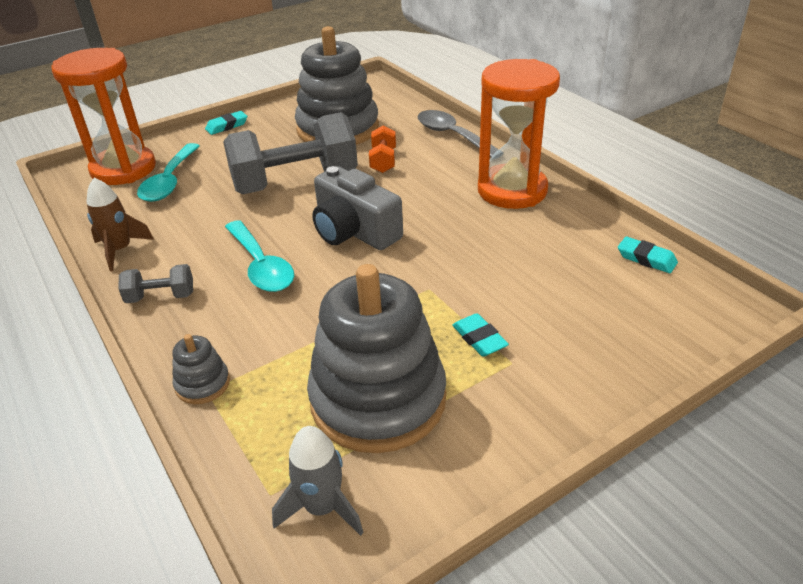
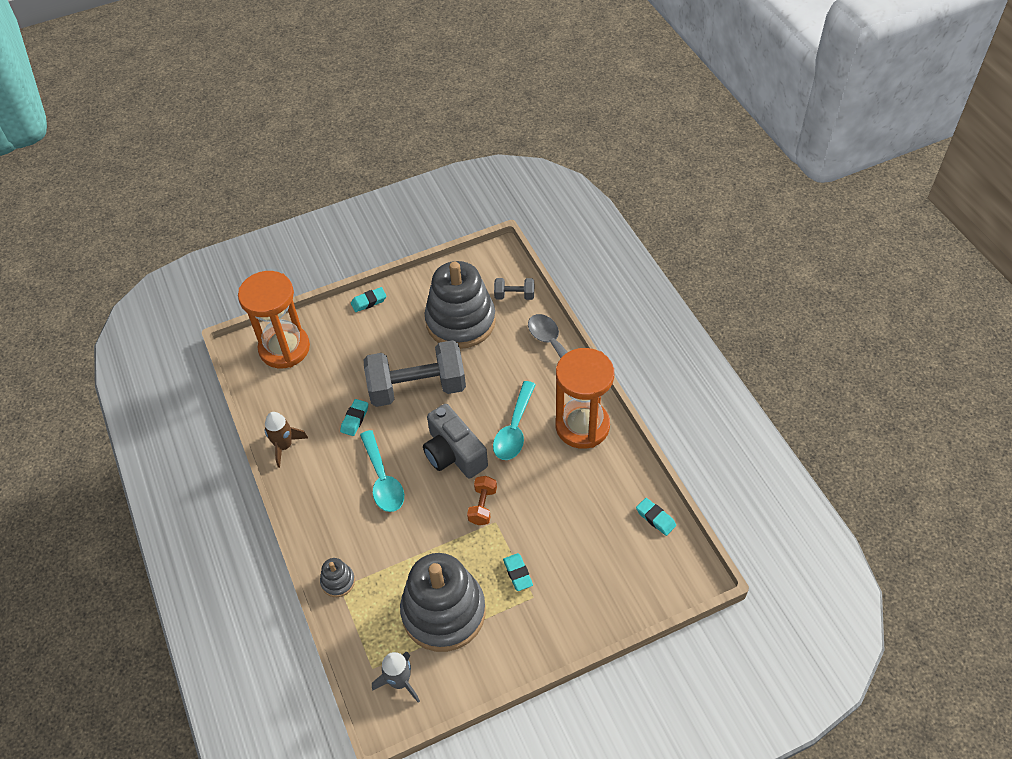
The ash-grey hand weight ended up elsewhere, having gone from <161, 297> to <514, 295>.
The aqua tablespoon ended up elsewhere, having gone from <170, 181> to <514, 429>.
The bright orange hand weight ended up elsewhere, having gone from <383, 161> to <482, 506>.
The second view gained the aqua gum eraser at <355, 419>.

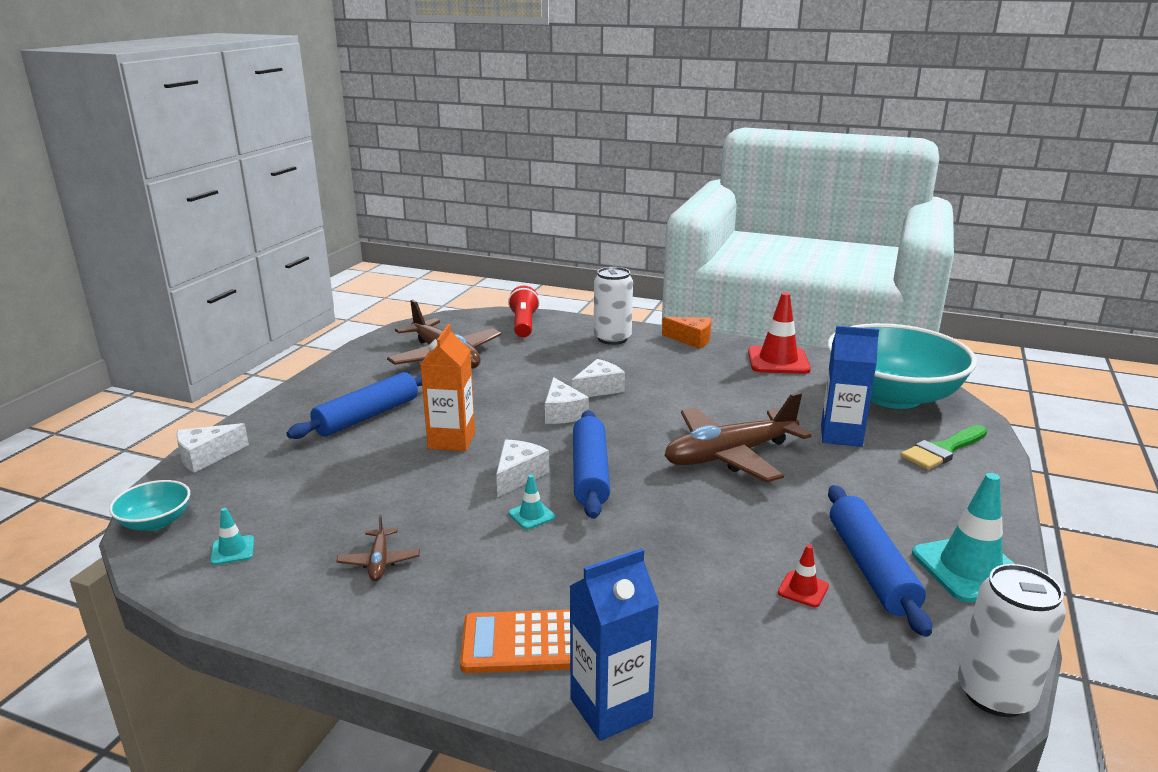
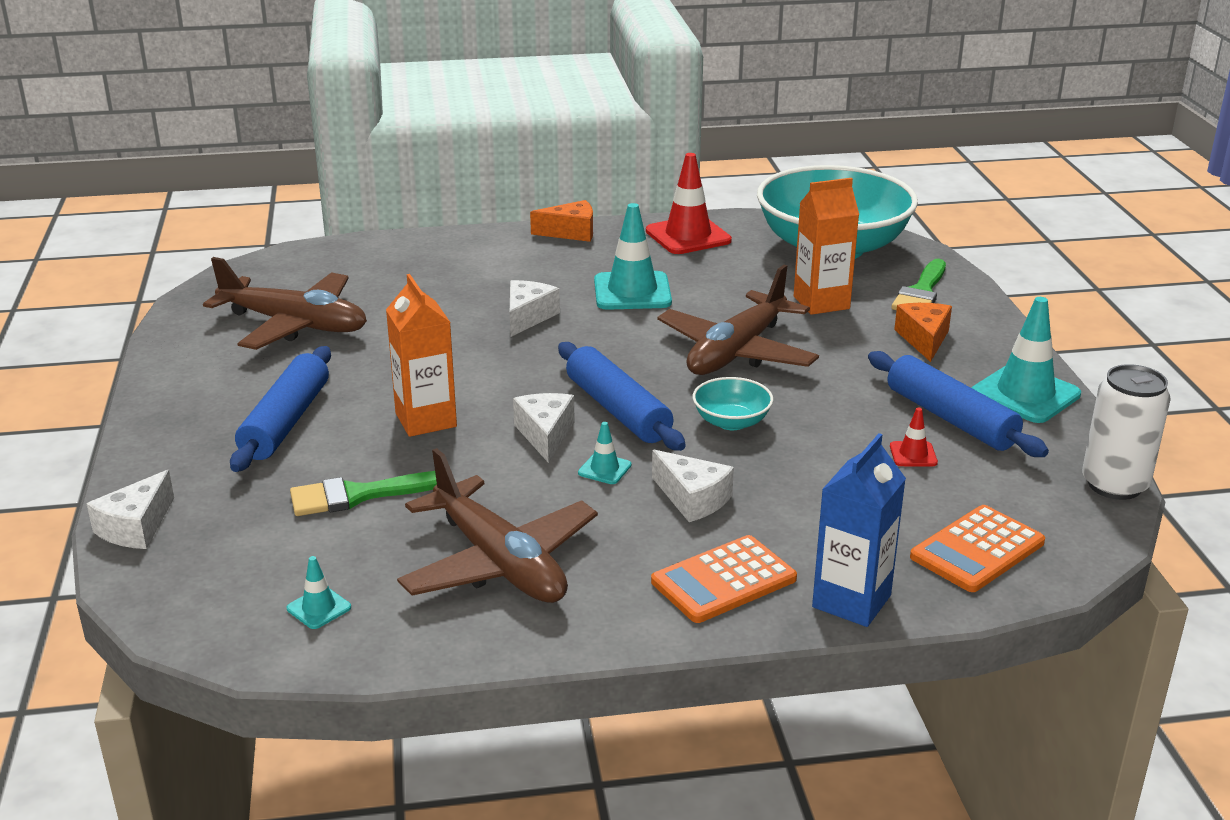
The aqua bowl ended up elsewhere, having gone from <156, 522> to <731, 422>.
The size of the russet plane at <379, 562> changed by a factor of 2.29.
The second view lost the scarlet pocket torch at <523, 324>.
The pure white piece of cheese ended up elsewhere, having gone from <562, 413> to <692, 499>.
The second view lost the pure white soda can at <612, 338>.
What was the royal blue carton at <841, 436> turned into the bright orange carton at <821, 302>.
The second view gained the green paint brush at <359, 495>.
The second view gained the aqua safety cone at <632, 292>.
The second view gained the bright orange piece of cheese at <924, 339>.
The second view gained the bright orange pocket calculator at <977, 550>.

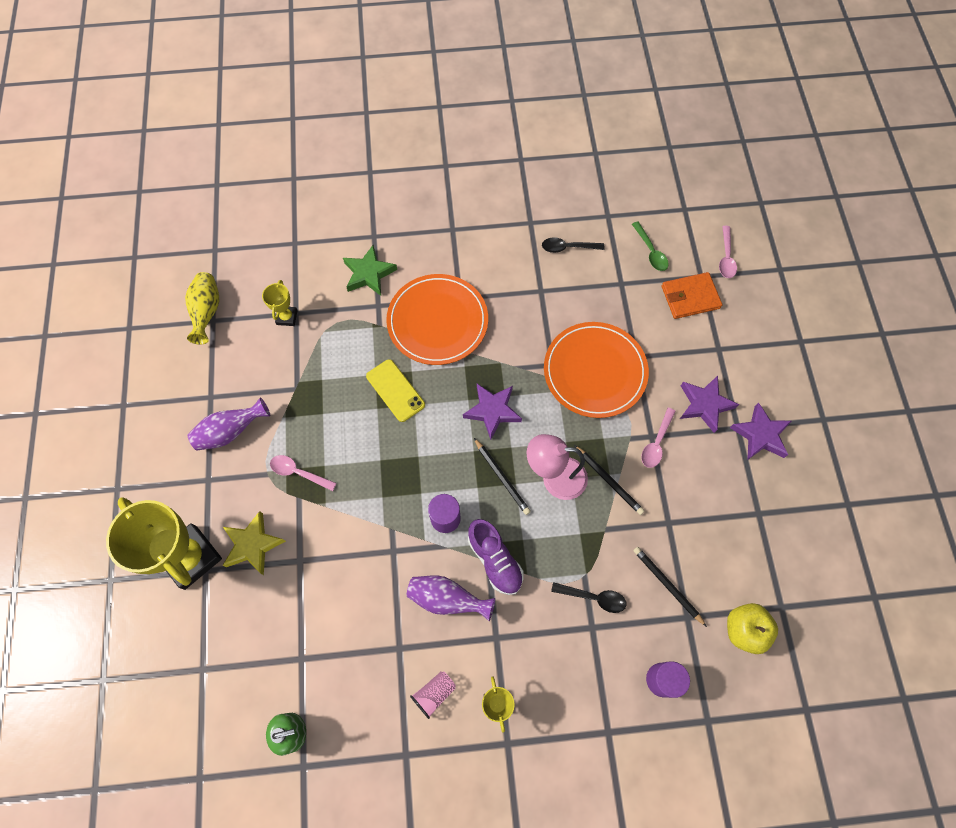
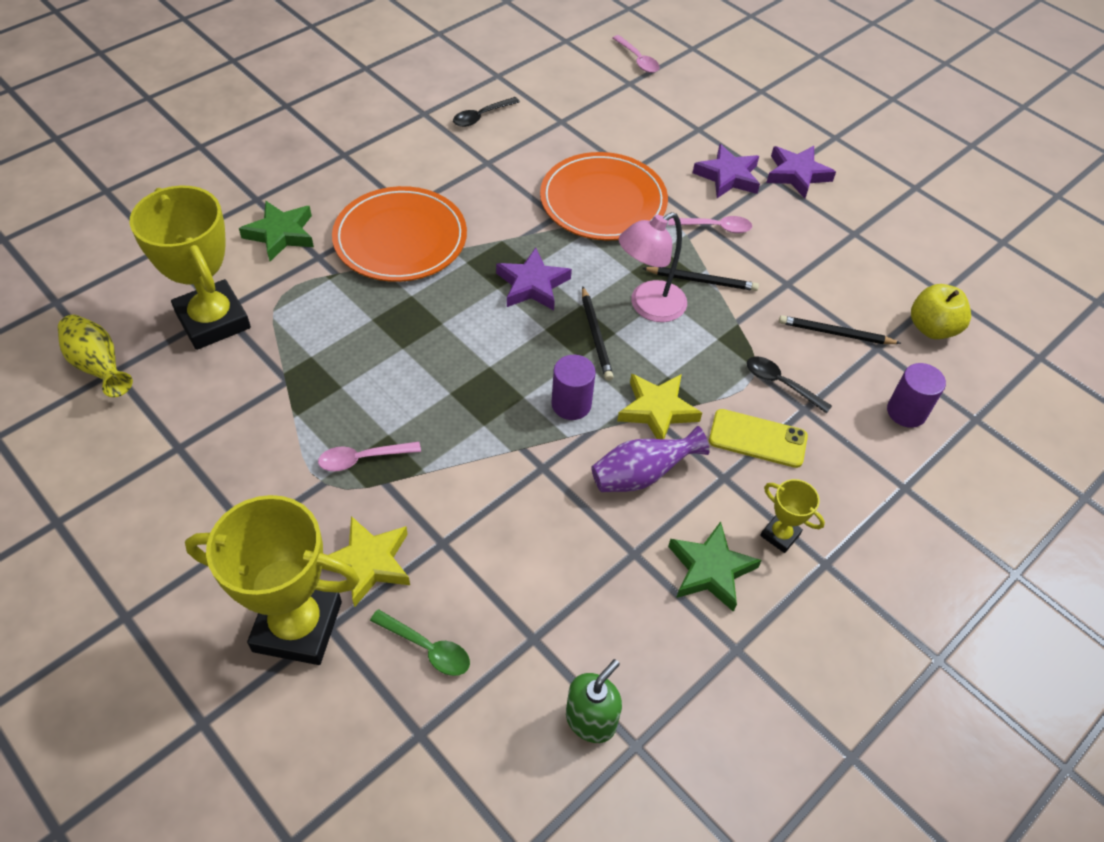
The second view lost the royal purple flower vase at <231, 432>.
The size of the bright yellow award cup at <287, 317> changed by a factor of 2.19.
The bright yellow mobile phone ended up elsewhere, having gone from <395, 390> to <757, 438>.
Where the pink beaker stood at <434, 693>, the green five-pointed star came to stand at <710, 570>.
Where the royal purple sneaker stood at <495, 560>, the bright yellow five-pointed star came to stand at <657, 410>.
The ebony lead pencil at <501, 477> ended up facing another way, 60 degrees clockwise from before.
The ebony tablespoon at <593, 597> ended up facing another way, 120 degrees counterclockwise from before.
The green tablespoon ended up elsewhere, having gone from <650, 251> to <427, 648>.
The pink tablespoon at <656, 443> ended up facing another way, 75 degrees counterclockwise from before.
The second view lost the bright orange wallet at <690, 297>.

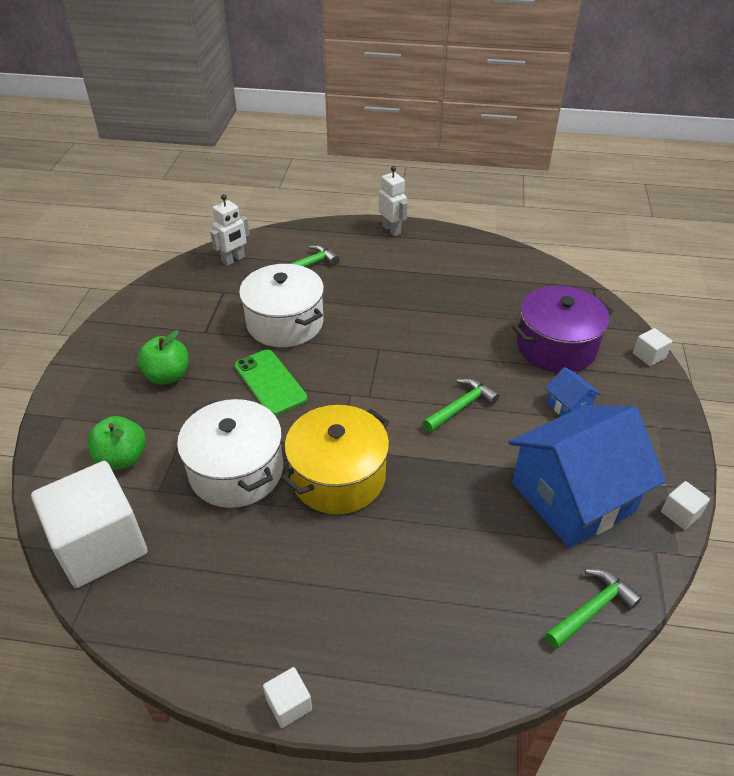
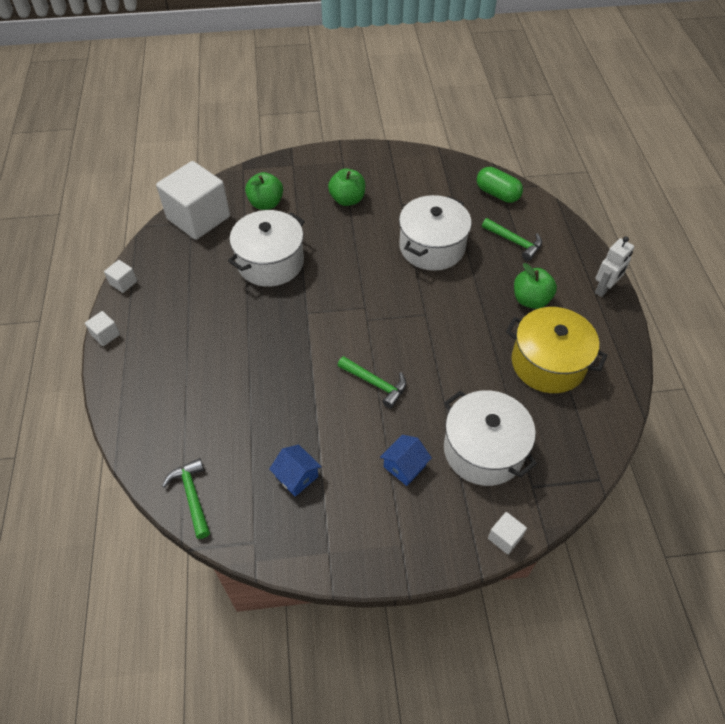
Where the pure white robot figure stood at <233, 260>, the green capsule came to stand at <497, 194>.
The second view lost the green mobile phone at <270, 382>.
The bright yellow cooking pot ended up elsewhere, having gone from <338, 477> to <548, 363>.
The size of the royal blue toy house at <573, 497> changed by a factor of 0.41.
What was the royal purple cooking pot at <556, 347> turned into the pure white cooking pot at <483, 450>.
The green carpenter's hammer at <591, 609> ended up facing another way, 150 degrees counterclockwise from before.
The pure white solid cube ended up elsewhere, having gone from <680, 513> to <123, 283>.
The second view gained the green apple at <530, 300>.

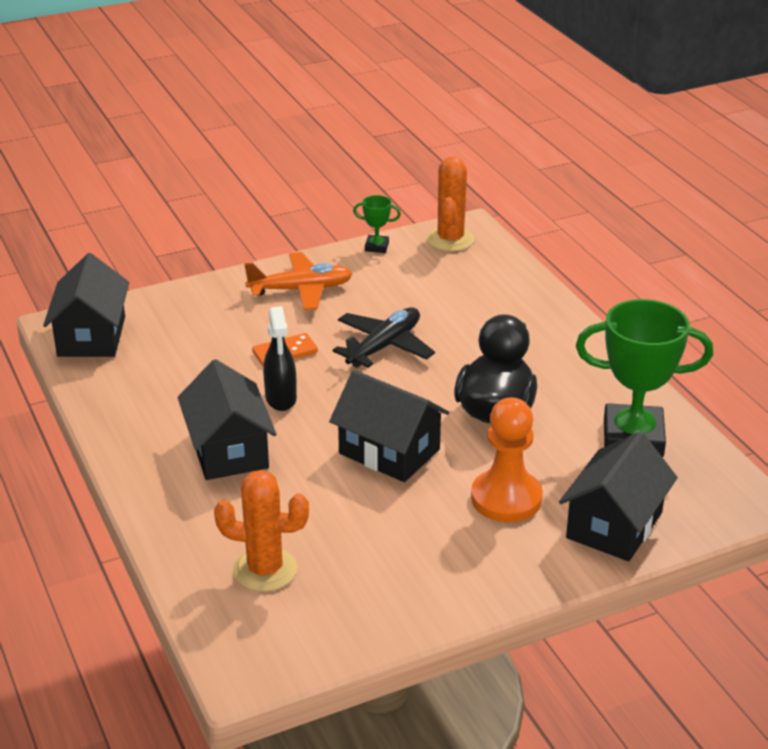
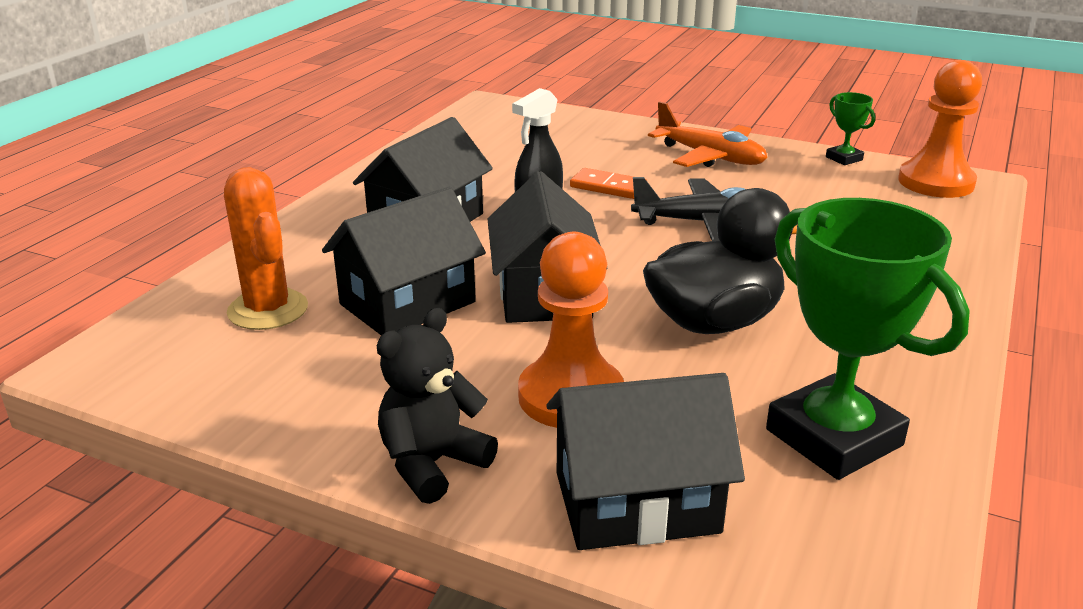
The ebony toy house ended up elsewhere, having gone from <91, 336> to <407, 303>.
Where the bright orange saguaro cactus stood at <450, 240>, the bright orange game pawn came to stand at <936, 182>.
The second view gained the ebony teddy bear at <432, 464>.

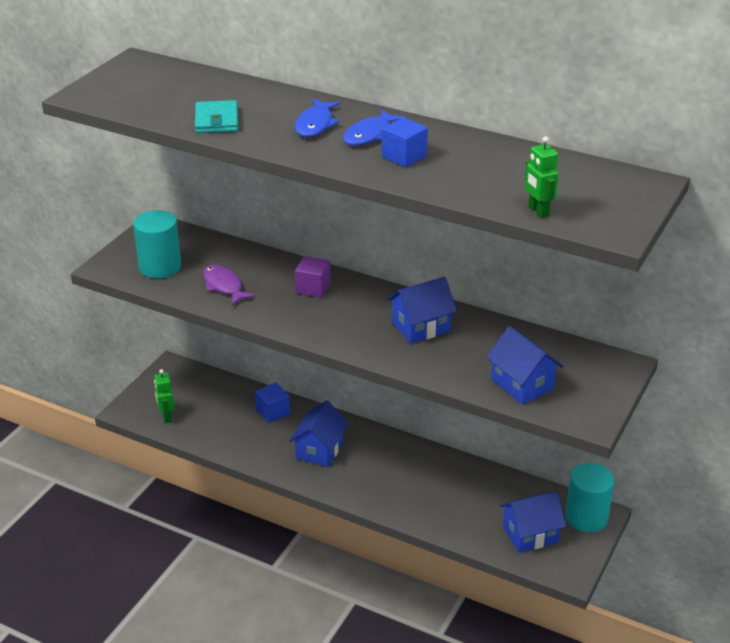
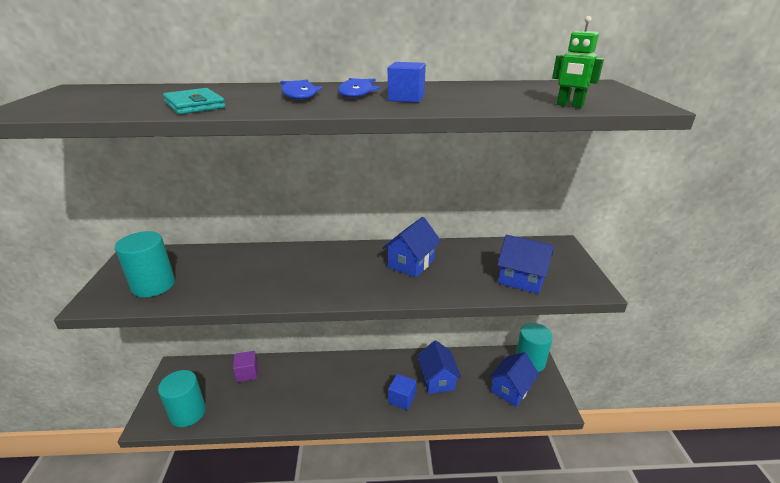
Where the green robot figure stood at <166, 417>, the aqua cylinder shape came to stand at <188, 413>.
The second view lost the royal purple fish figure at <224, 286>.
The royal blue solid cube ended up elsewhere, having gone from <273, 412> to <402, 398>.
The royal blue toy house ended up elsewhere, having gone from <319, 450> to <437, 379>.
The royal purple solid cube ended up elsewhere, having gone from <313, 288> to <247, 373>.

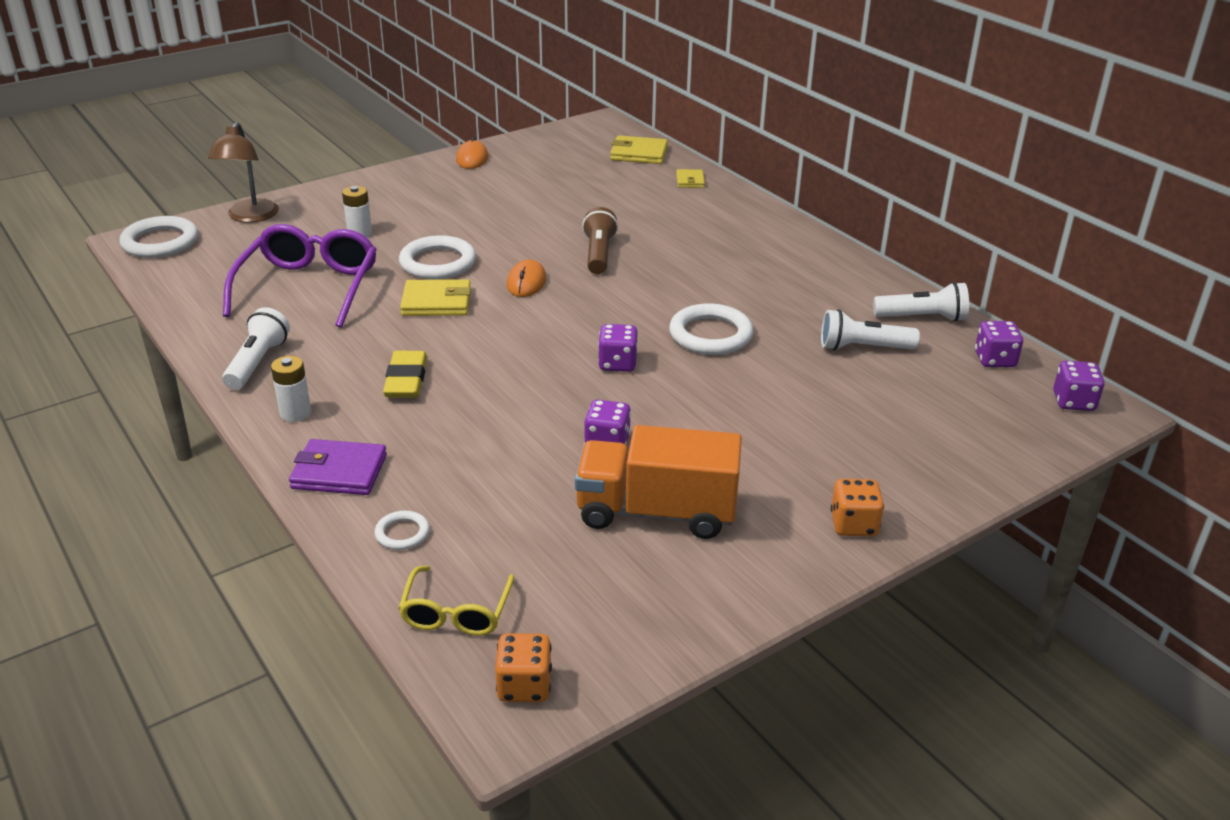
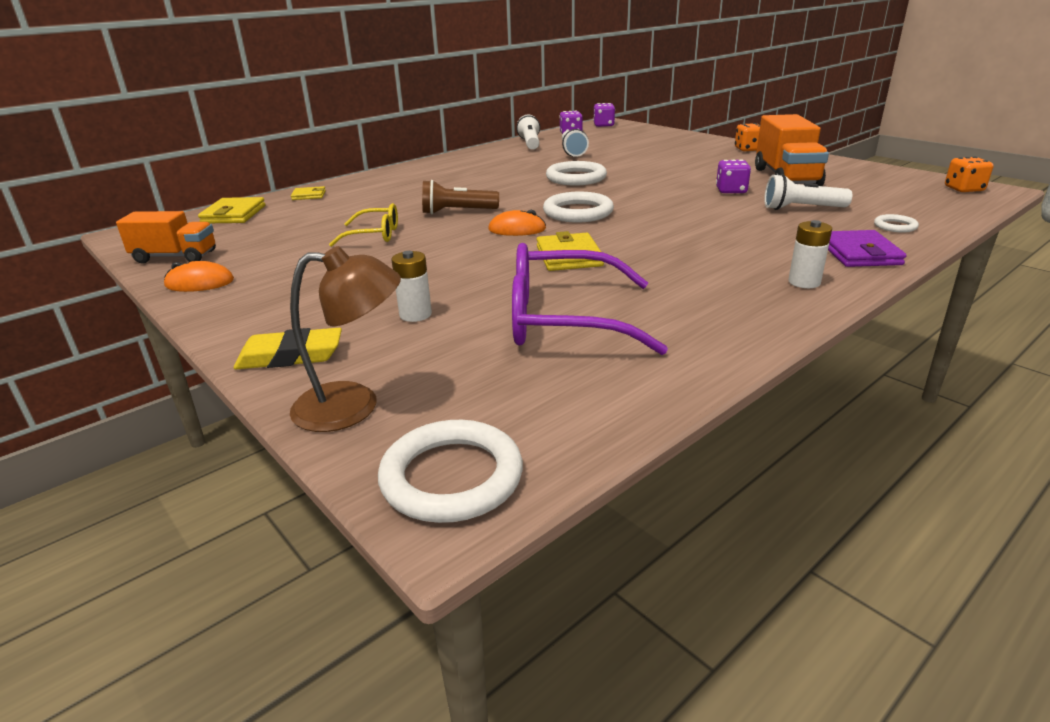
The pure white pocket torch ended up elsewhere, having gone from <257, 362> to <801, 208>.
The bright yellow gum eraser ended up elsewhere, having gone from <406, 380> to <290, 356>.
The bright yellow eyeglasses ended up elsewhere, having gone from <456, 612> to <374, 235>.
The pure white ring ended up elsewhere, having gone from <438, 263> to <578, 212>.
The second view lost the royal purple dice at <617, 363>.
The second view gained the bright orange lorry at <175, 257>.

